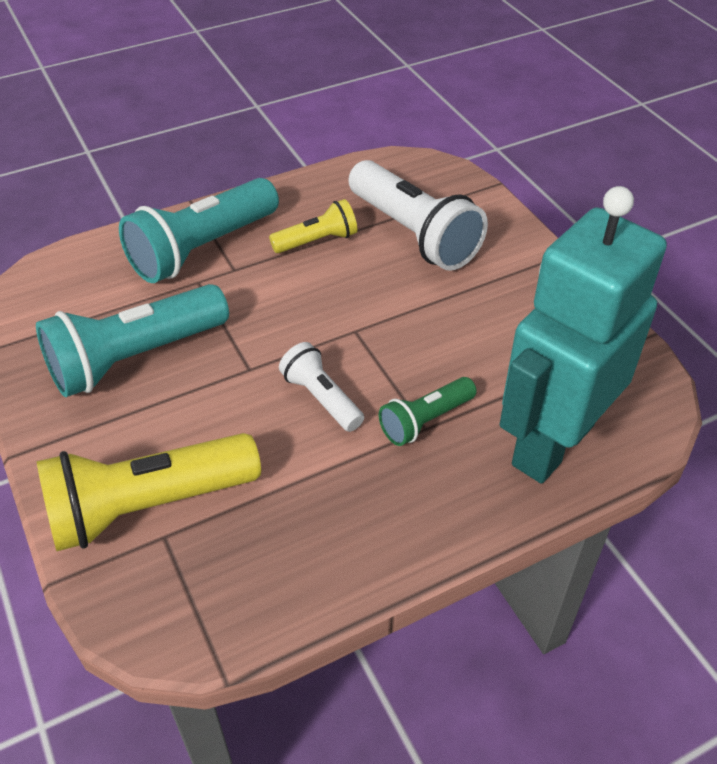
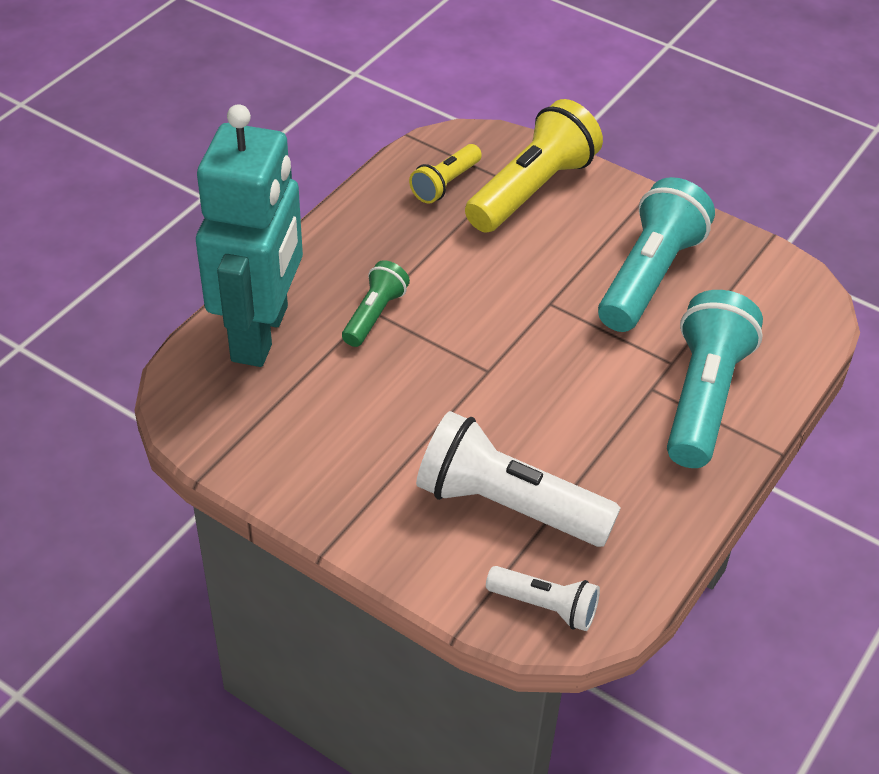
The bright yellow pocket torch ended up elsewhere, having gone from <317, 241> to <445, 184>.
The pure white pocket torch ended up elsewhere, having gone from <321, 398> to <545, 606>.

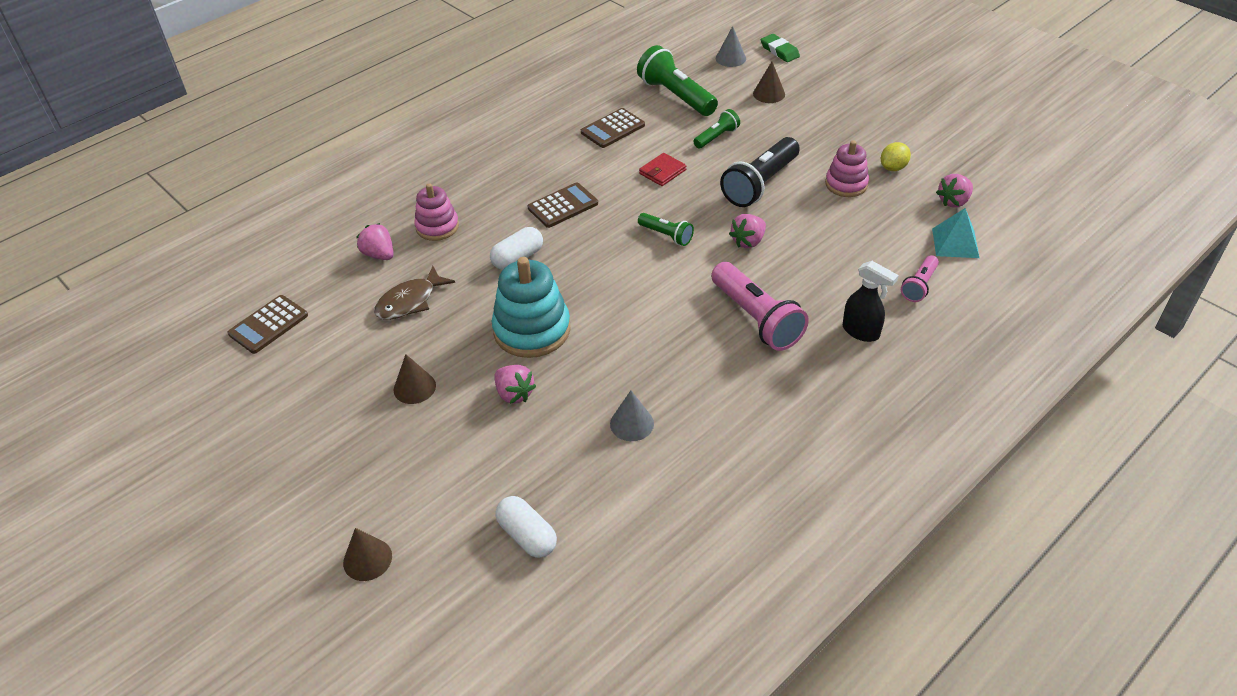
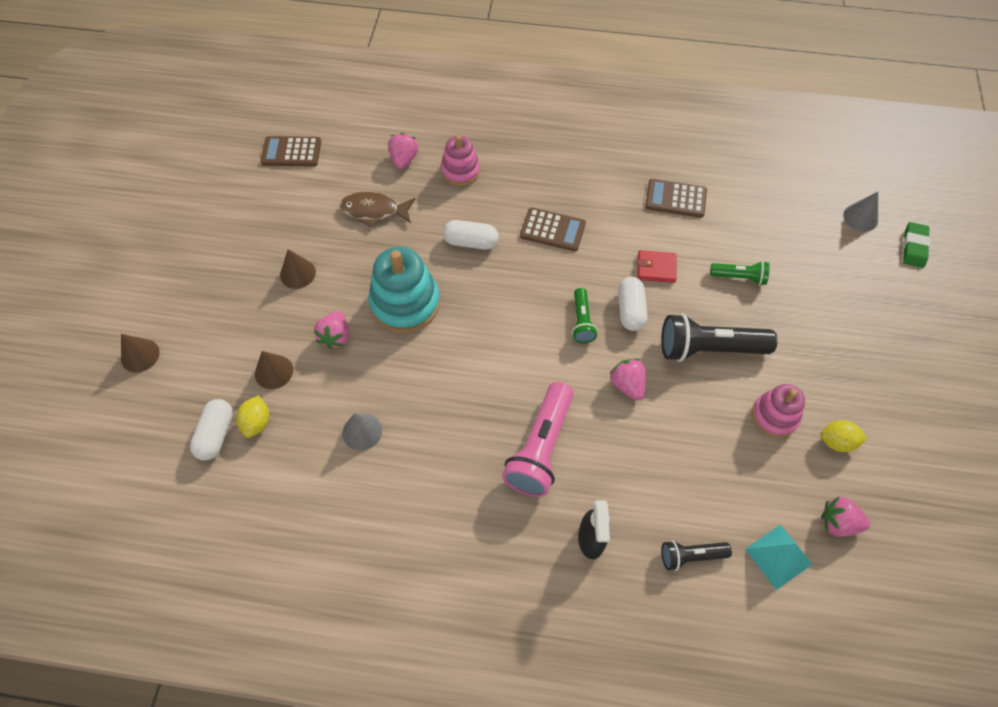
The second view lost the green pocket torch at <676, 96>.
The pink toy strawberry at <748, 241> ended up facing another way, 60 degrees clockwise from before.
The russet solid cone ended up elsewhere, having gone from <769, 94> to <274, 372>.
What was the pink pocket torch at <919, 286> turned into the ebony pocket torch at <691, 556>.
The second view gained the bright yellow lemon at <257, 422>.
The second view gained the pure white capsule at <630, 310>.

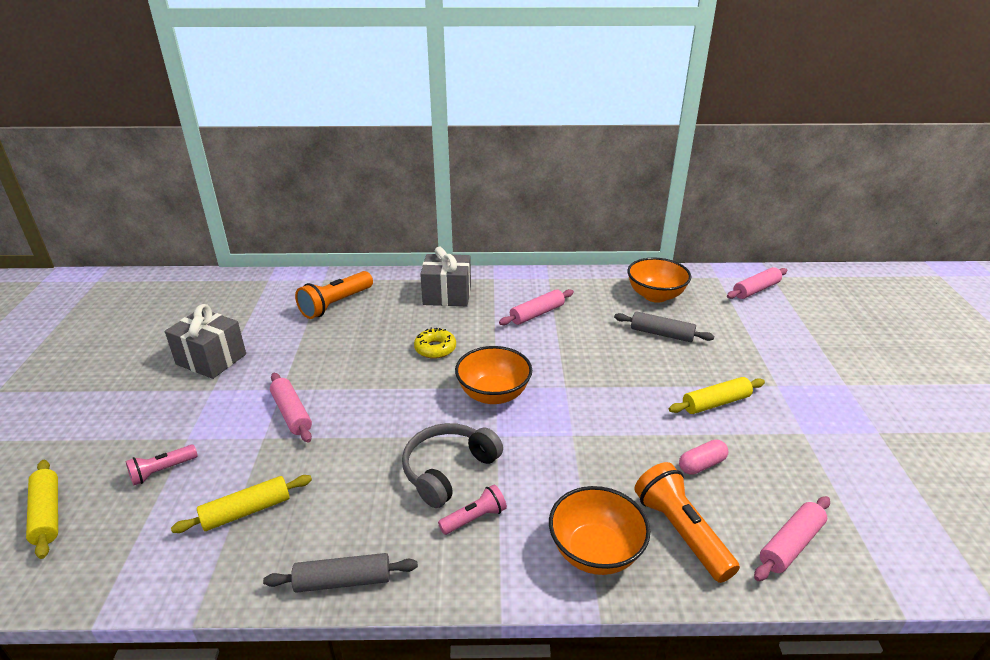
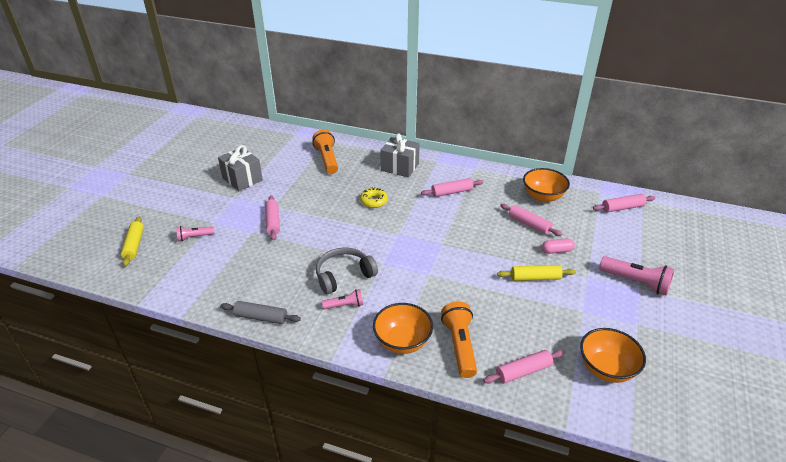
The second view lost the bright yellow rolling pin at <246, 511>.
The bright orange pocket torch at <335, 304> ended up facing another way, 105 degrees clockwise from before.
The bright orange bowl ended up elsewhere, having gone from <493, 394> to <606, 368>.
What was the ash-grey rolling pin at <661, 334> turned into the pink rolling pin at <529, 224>.
The pink capsule ended up elsewhere, having gone from <701, 464> to <557, 251>.
The second view gained the pink pocket torch at <636, 282>.

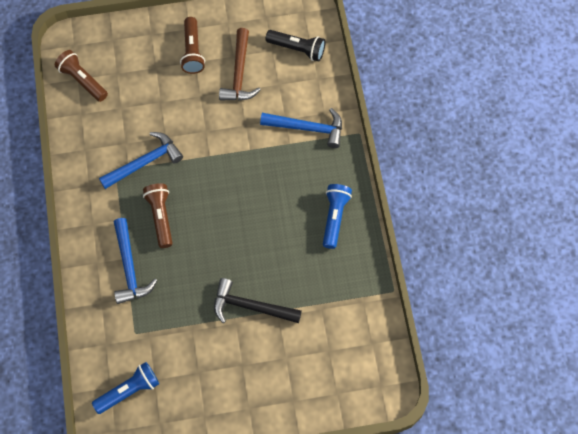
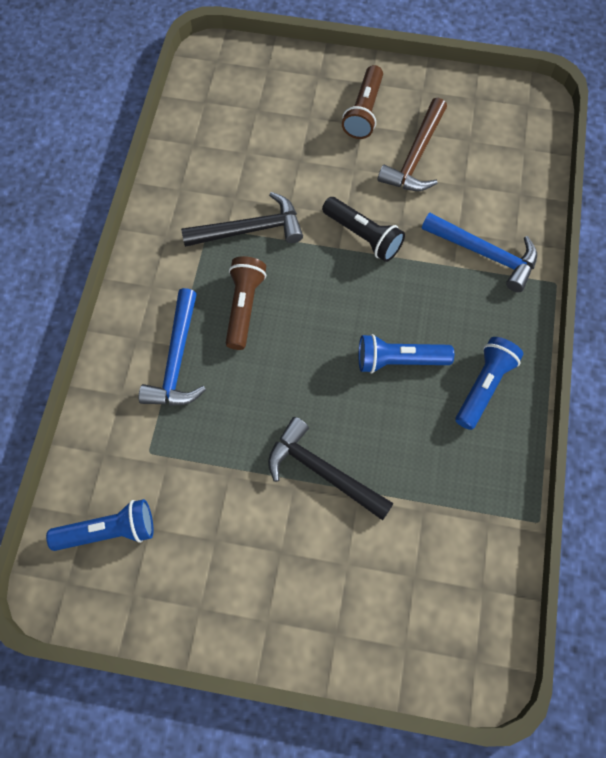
The second view lost the russet pocket torch at <82, 80>.
What was the royal blue carpenter's hammer at <145, 162> turned into the ebony carpenter's hammer at <250, 229>.
The ebony pocket torch ended up elsewhere, having gone from <297, 49> to <363, 236>.
The second view gained the royal blue pocket torch at <399, 360>.

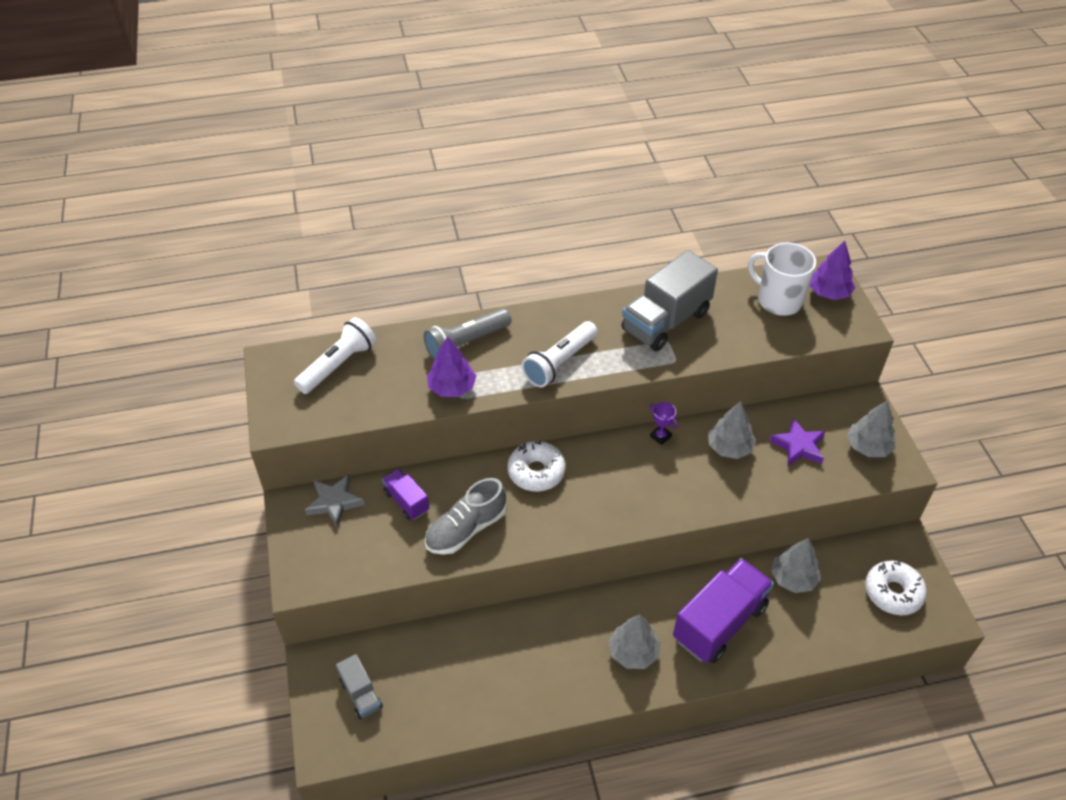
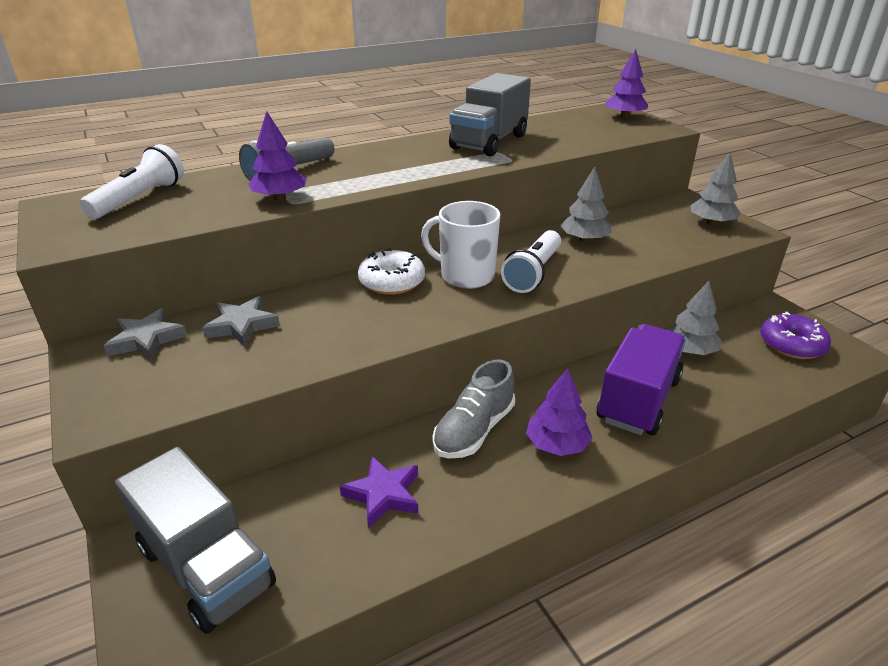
The size of the ash-grey lorry at <361, 694> changed by a factor of 1.98.
Where the royal purple lorry stood at <406, 501>, the ash-grey five-pointed star came to stand at <242, 325>.
The ash-grey sneaker ended up elsewhere, having gone from <466, 529> to <474, 430>.
The pure white pocket torch ended up elsewhere, having gone from <559, 363> to <533, 273>.
What was the ash-grey fir tree at <633, 652> turned into the royal purple fir tree at <556, 444>.
The second view lost the royal purple award cup at <660, 436>.
The pure white coffee mug ended up elsewhere, having gone from <778, 300> to <465, 276>.
The royal purple five-pointed star ended up elsewhere, having gone from <798, 446> to <383, 494>.
What was the pure white donut at <893, 592> turned into the royal purple donut at <791, 345>.

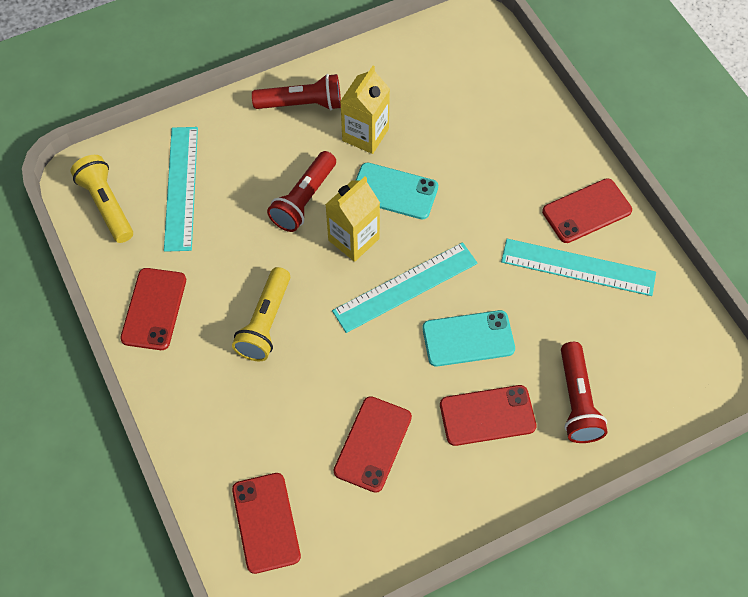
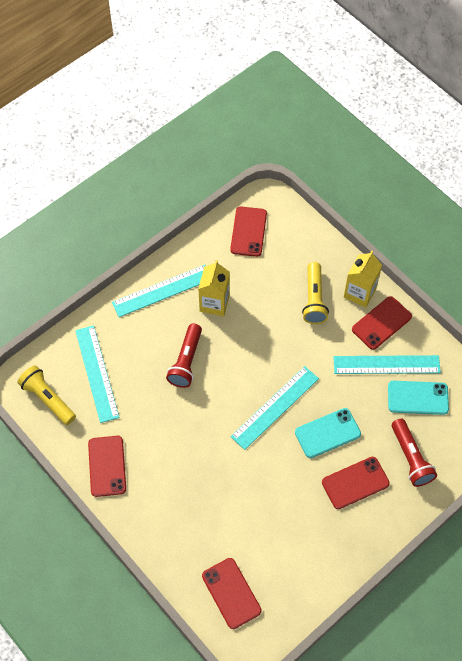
The bright yellow pocket torch ended up elsewhere, having gone from <265, 322> to <314, 299>.
Where the scarlet pocket torch stood at <301, 104>, the aqua straightedge came to stand at <162, 290>.
The bright yellow carton ended up elsewhere, having gone from <353, 239> to <359, 293>.
The scarlet mobile phone ended up elsewhere, having gone from <373, 444> to <248, 232>.
The aqua mobile phone ended up elsewhere, having gone from <394, 191> to <418, 398>.

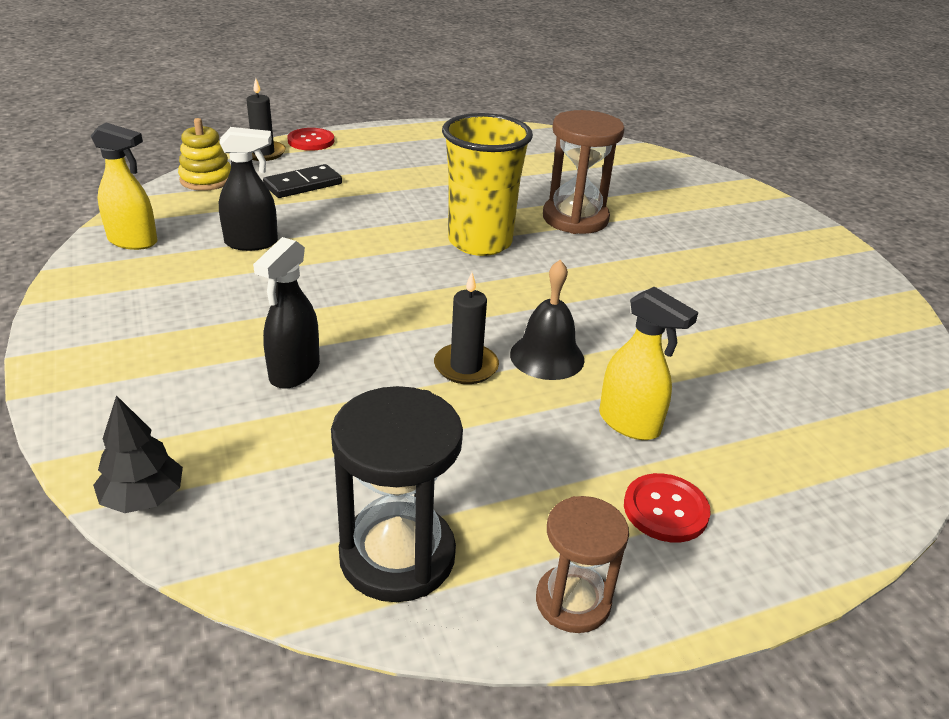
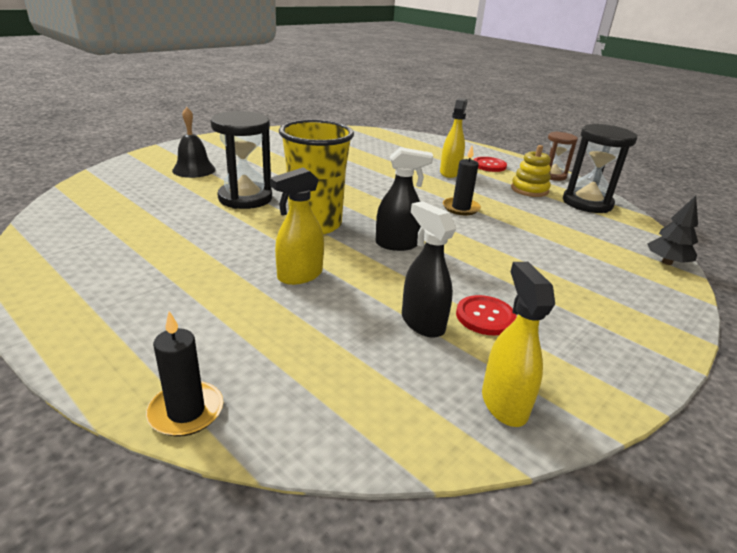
The bright yellow ring stacker ended up elsewhere, having gone from <206, 180> to <529, 190>.
The ebony spray bottle ended up elsewhere, having gone from <294, 372> to <397, 244>.
The second view lost the ebony domino tile at <303, 184>.
The scarlet button ended up elsewhere, having gone from <311, 141> to <485, 317>.
The ebony school bell ended up elsewhere, having gone from <547, 356> to <194, 170>.
What was the russet sandglass at <575, 218> turned into the ebony sandglass at <245, 198>.
The second view gained the bright yellow spray bottle at <299, 276>.

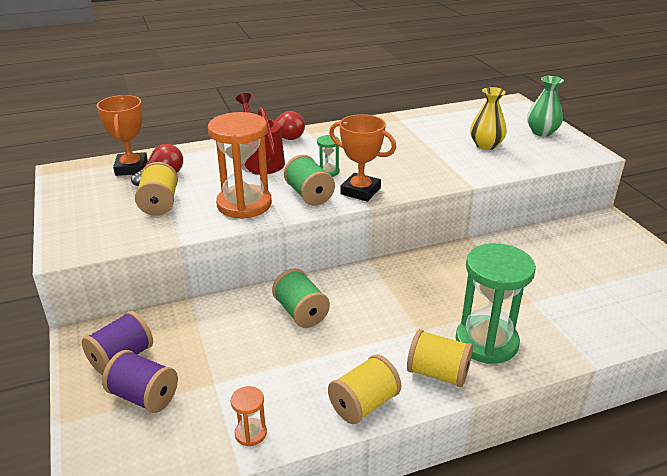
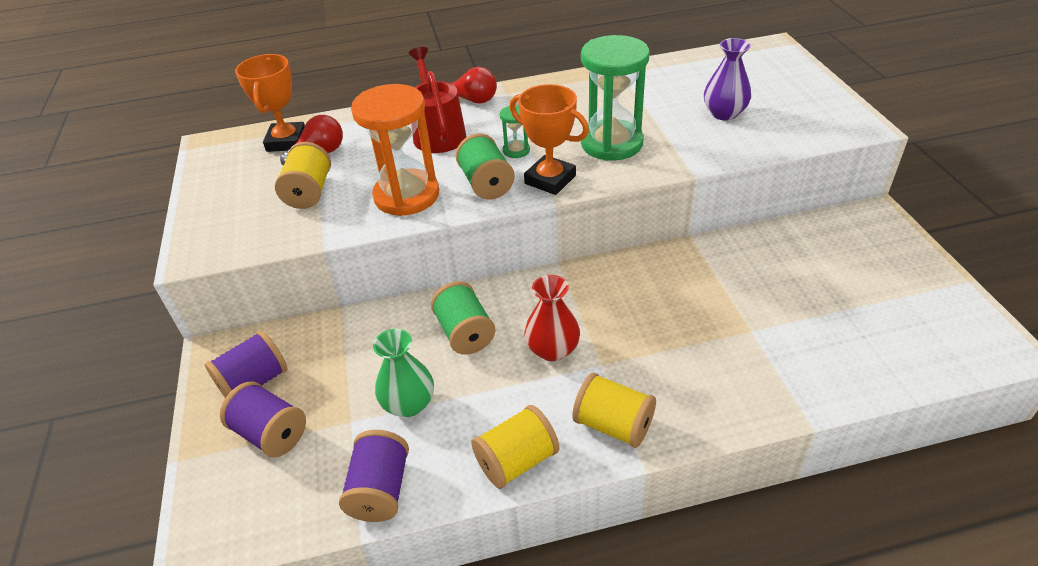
Where the bright orange sandglass stood at <250, 433>, the royal purple bobbin came to stand at <380, 489>.
The green sandglass ended up elsewhere, having gone from <486, 342> to <611, 143>.
What was the bright yellow flower vase at <486, 145> turned into the royal purple flower vase at <724, 113>.
The green flower vase ended up elsewhere, having gone from <542, 132> to <409, 404>.
The second view gained the scarlet flower vase at <552, 349>.

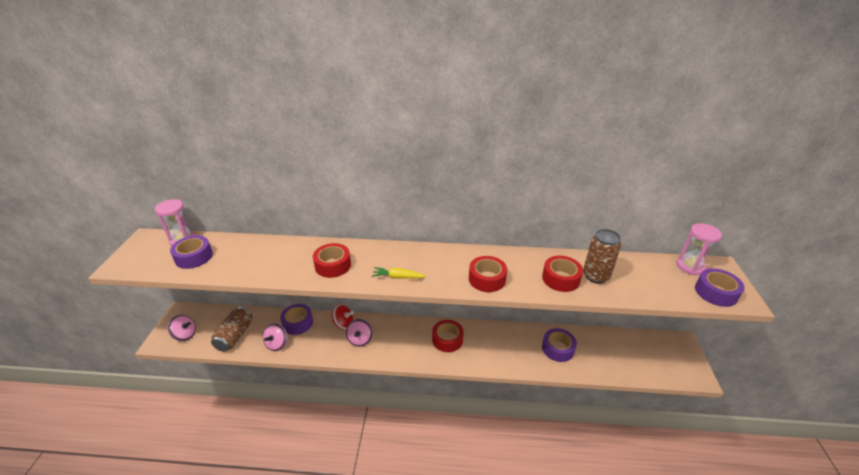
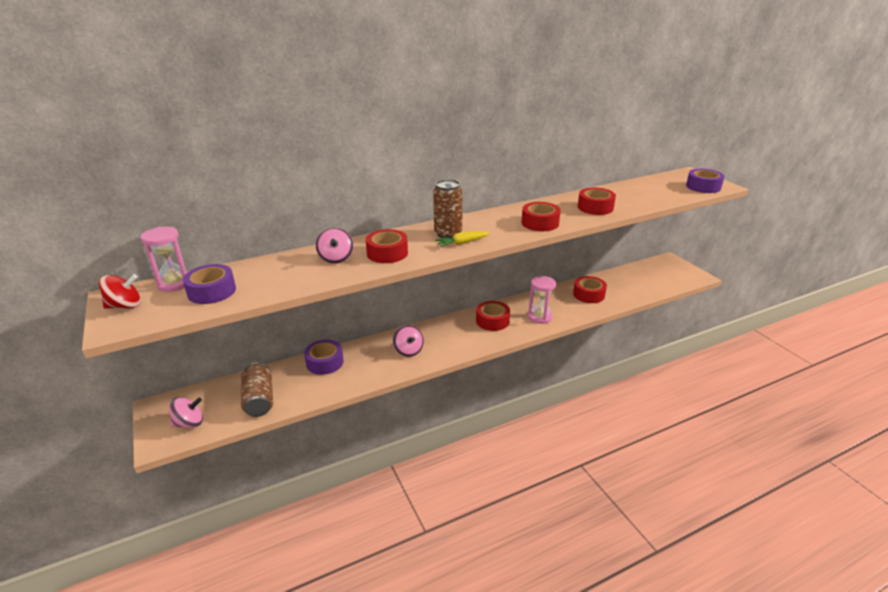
The pink toy top ended up elsewhere, having gone from <277, 344> to <336, 258>.
The scarlet toy top ended up elsewhere, having gone from <343, 324> to <125, 306>.
What was the royal purple tape at <557, 349> turned into the scarlet tape at <588, 294>.
The russet soda can ended up elsewhere, having gone from <596, 276> to <448, 234>.
The pink sandglass ended up elsewhere, having gone from <690, 266> to <540, 317>.

